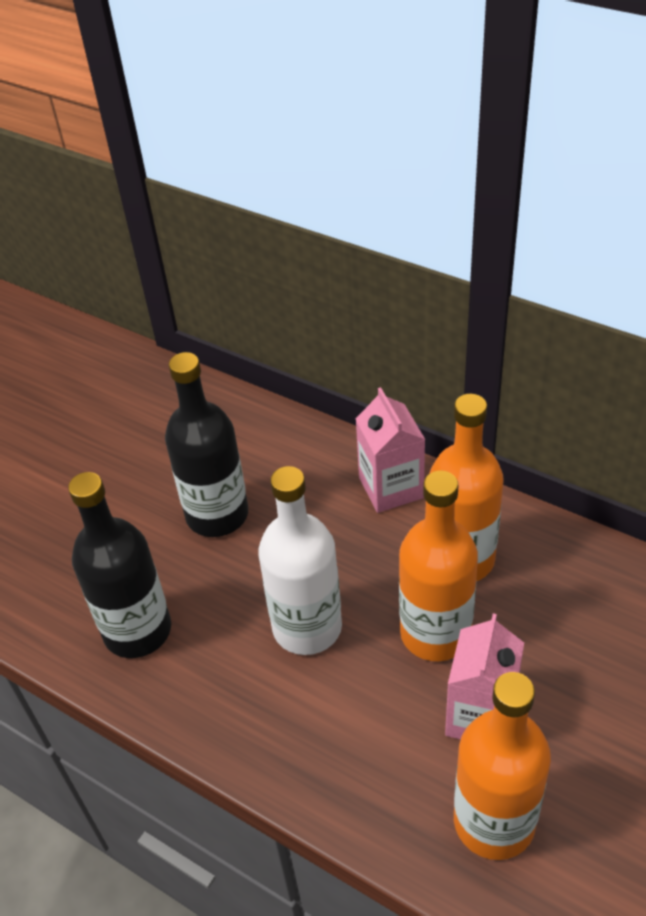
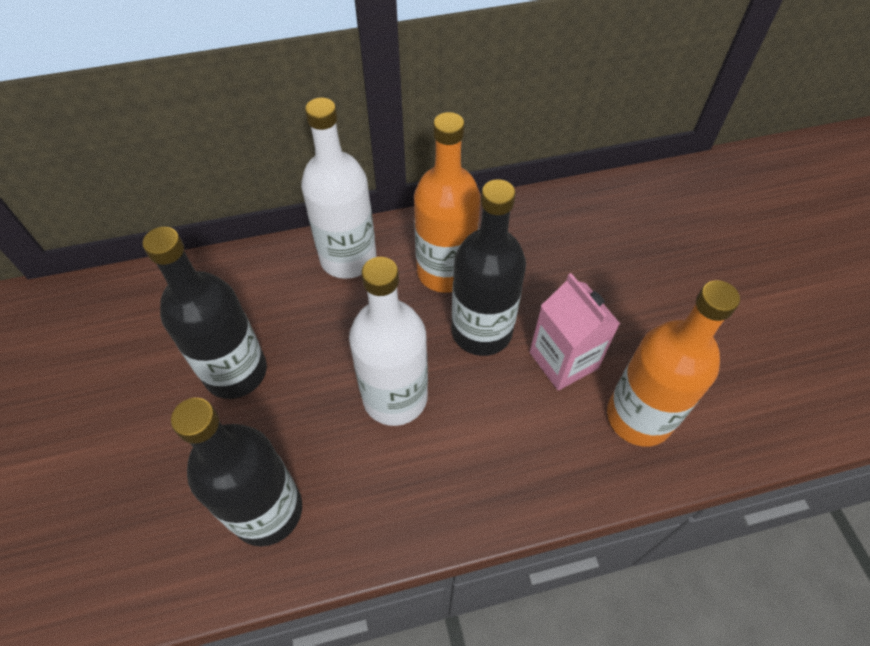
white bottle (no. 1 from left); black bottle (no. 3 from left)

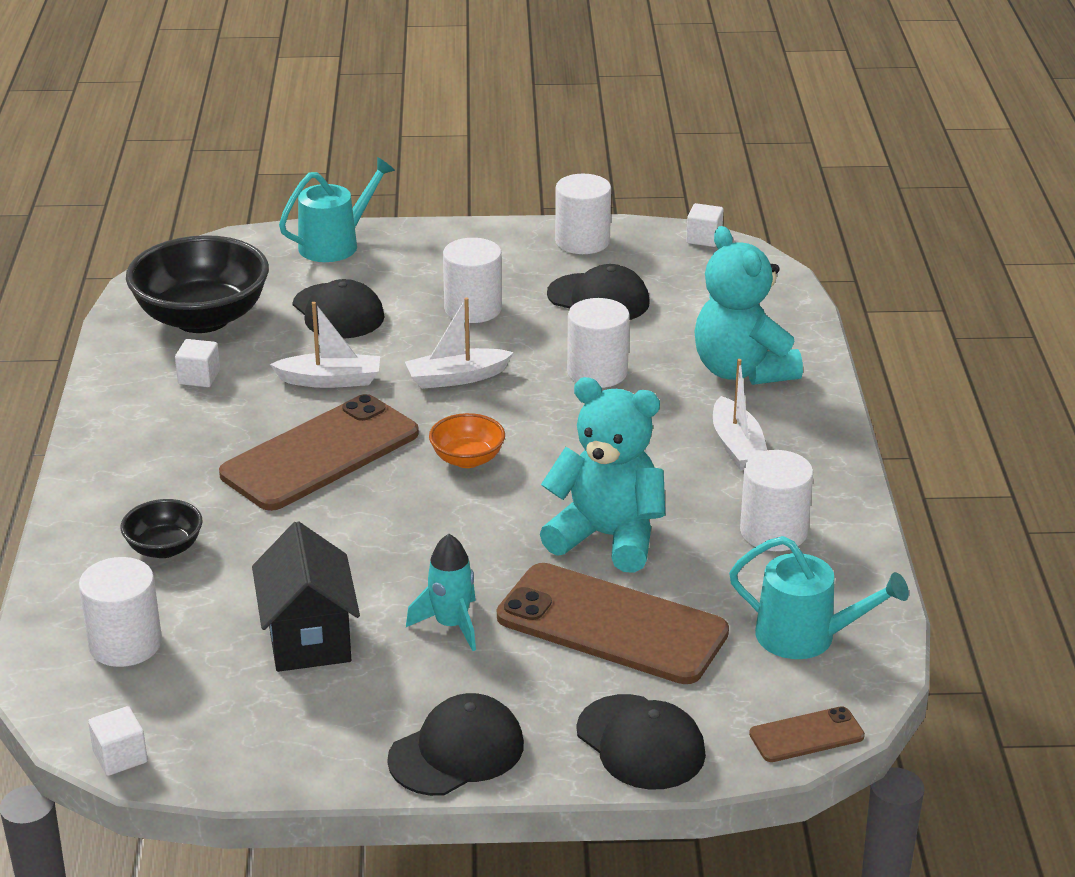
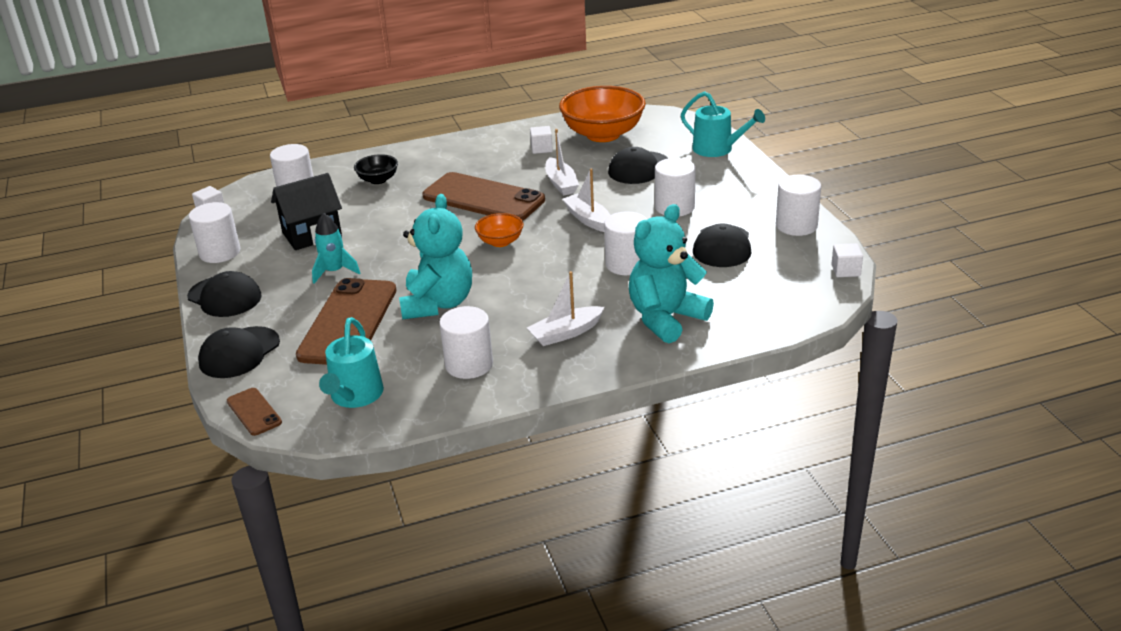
orange bowl (no. 2 from left); white cylinder (no. 1 from left)

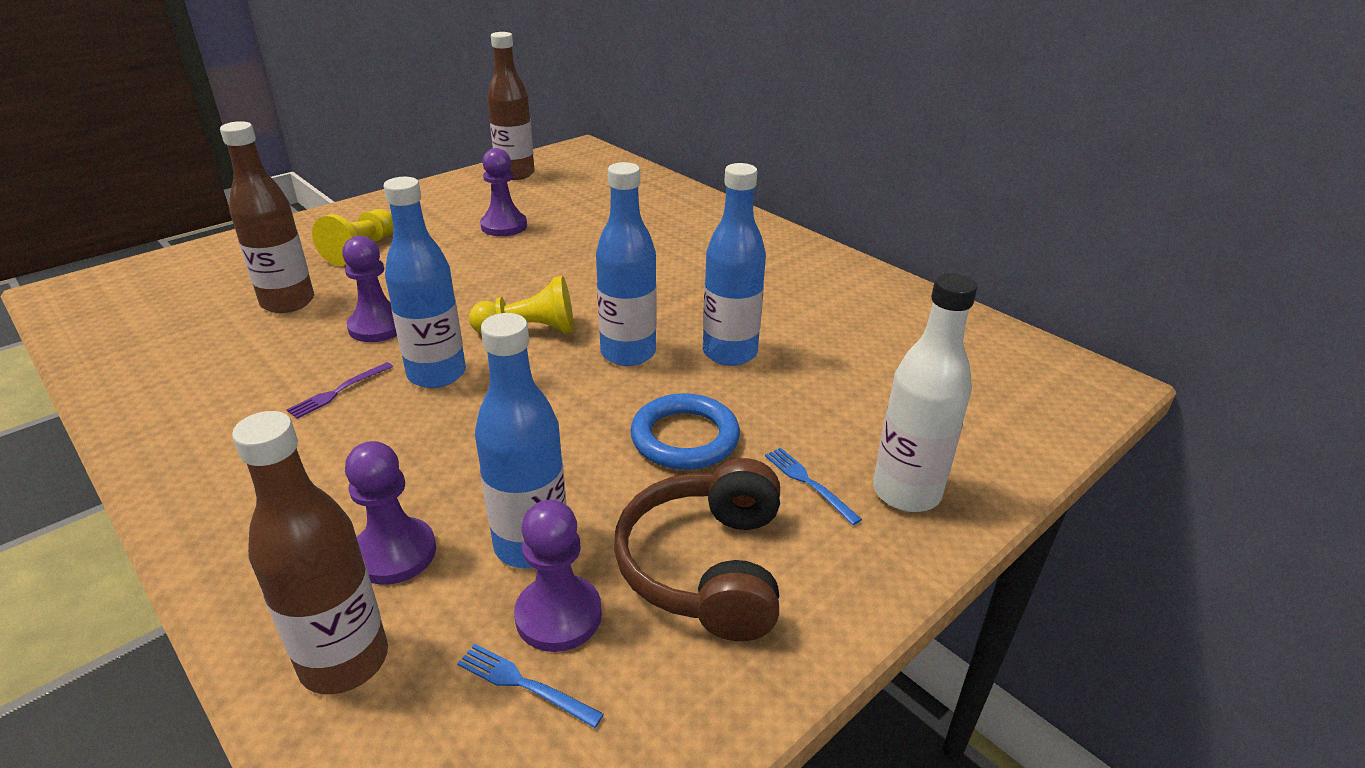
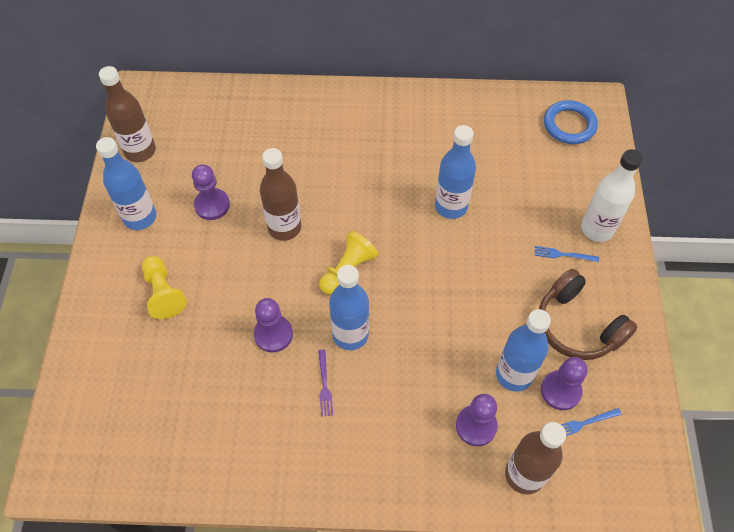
brown bottle (no. 2 from left); blue bottle (no. 1 from left); blue ring

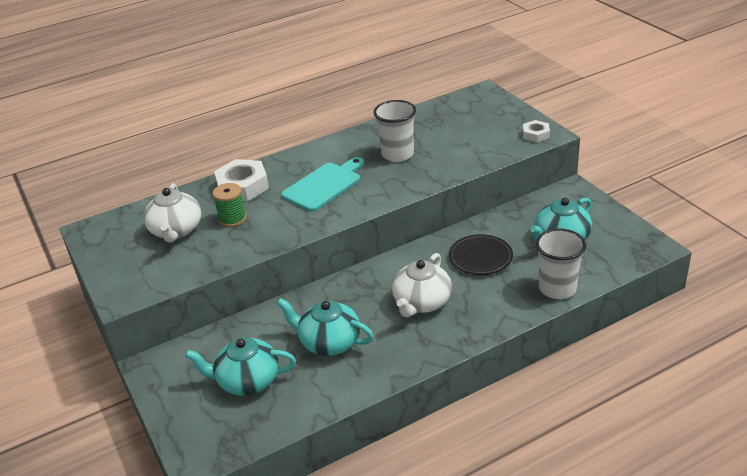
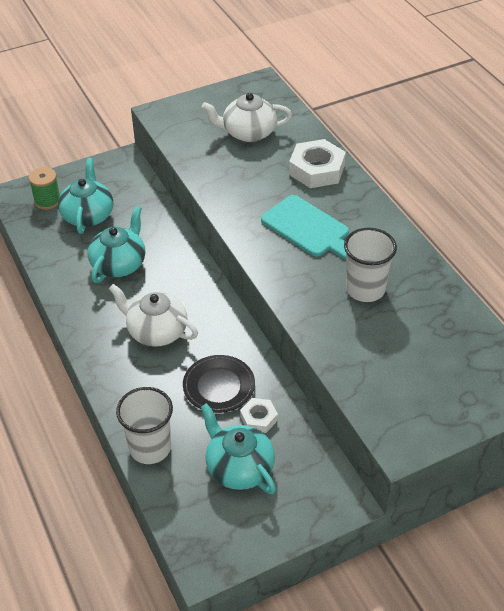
white nut (no. 1 from left); green spool

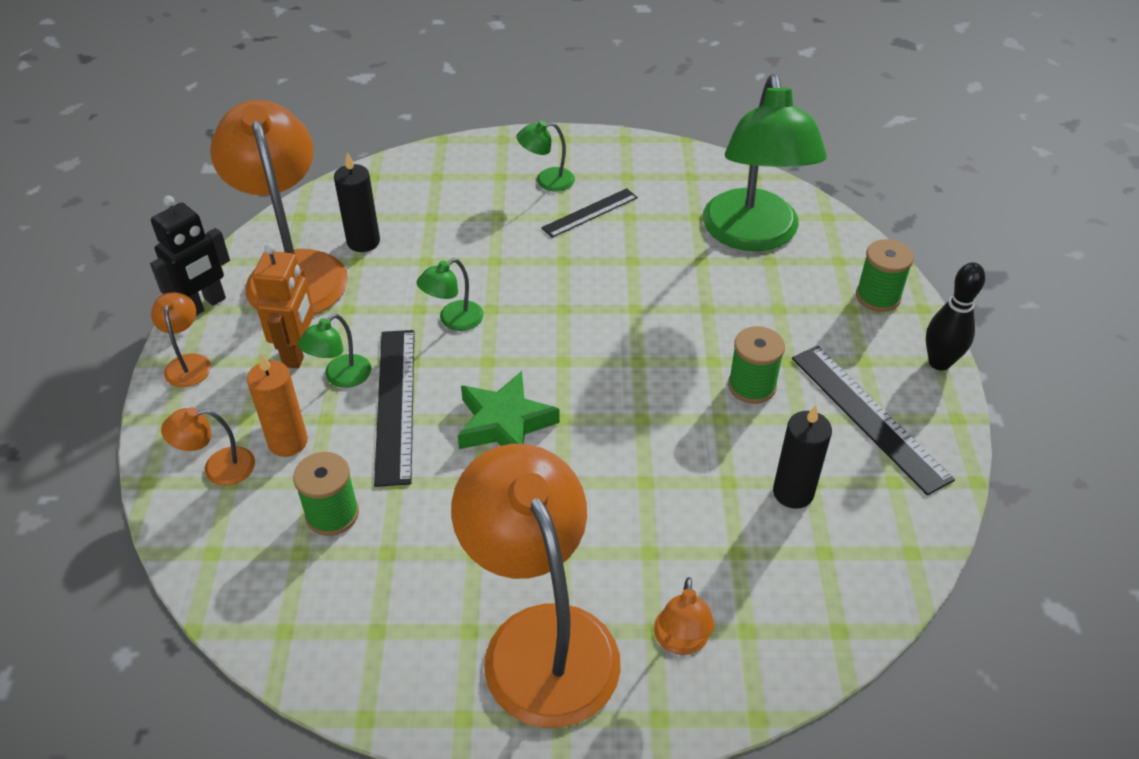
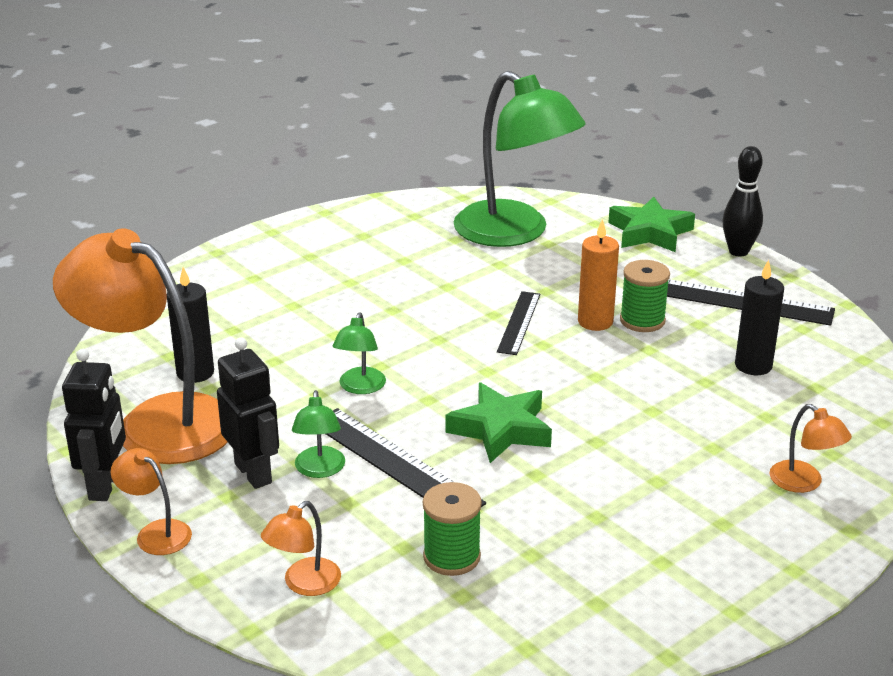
green lamp (no. 3 from left in the first image); black ruler (no. 2 from left); green star (no. 2 from left); black robot (no. 2 from left); orange candle; orange lamp (no. 4 from left in the first image)

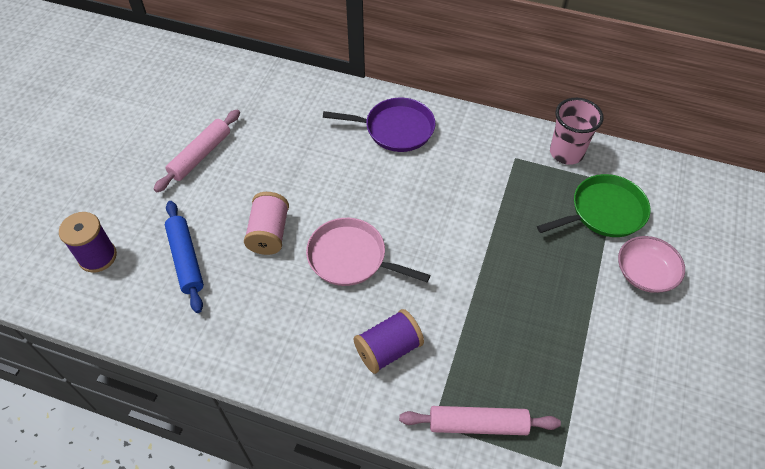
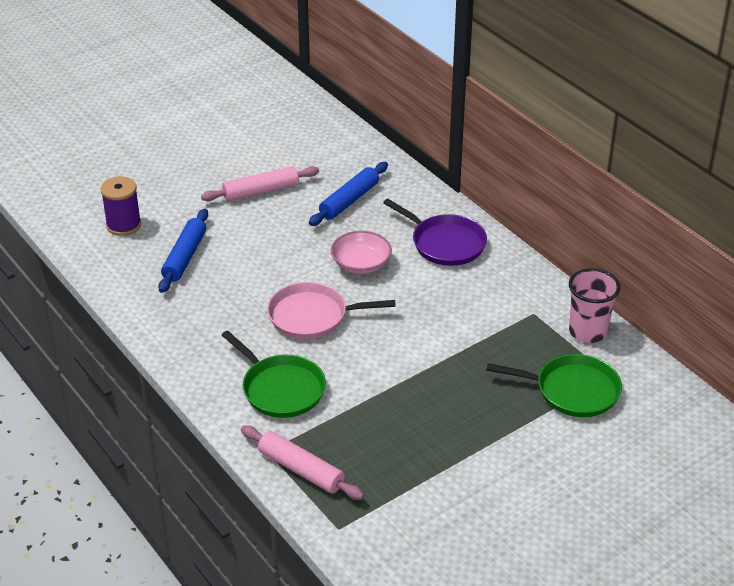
pink spool; pink pan; pink bowl; green pan (no. 1 from left); blue rolling pin (no. 2 from left)

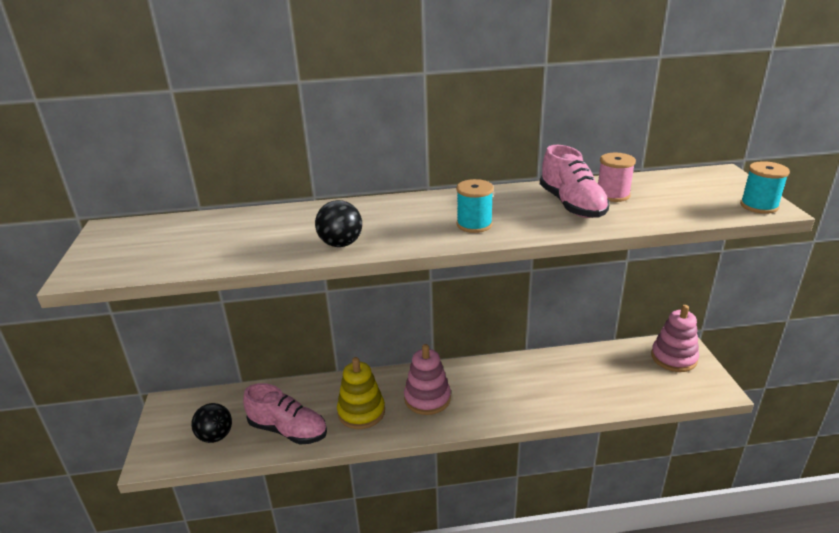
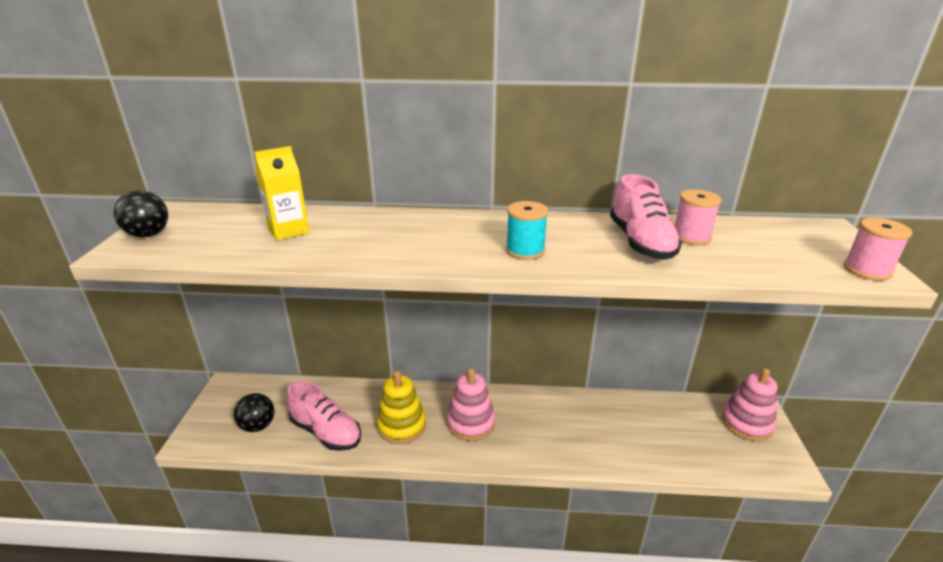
pink spool (no. 2 from left); black ball (no. 1 from left); yellow carton

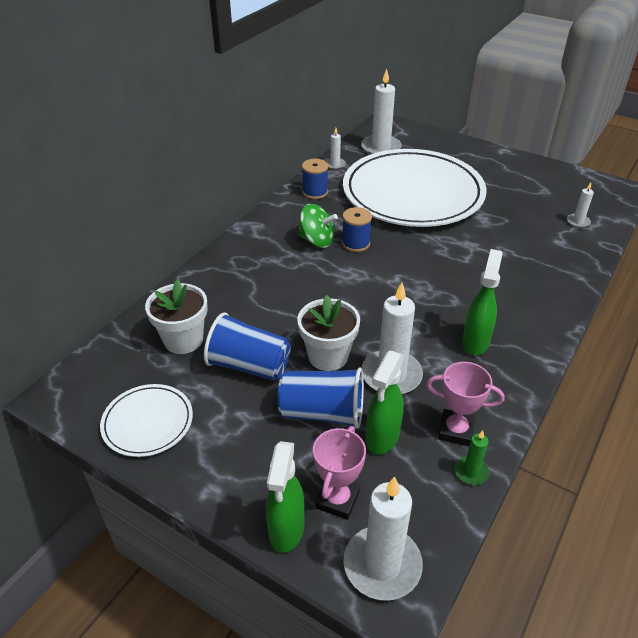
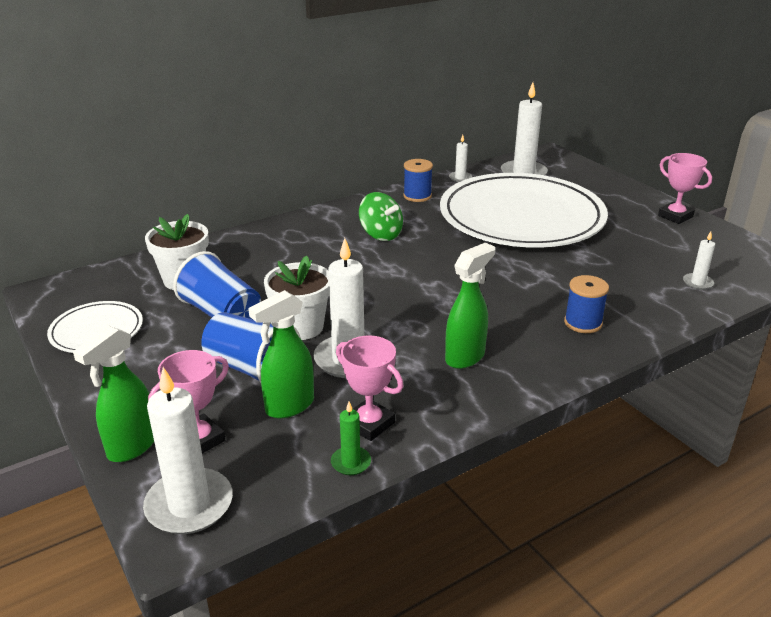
blue spool (no. 2 from left); pink trophy (no. 3 from left)

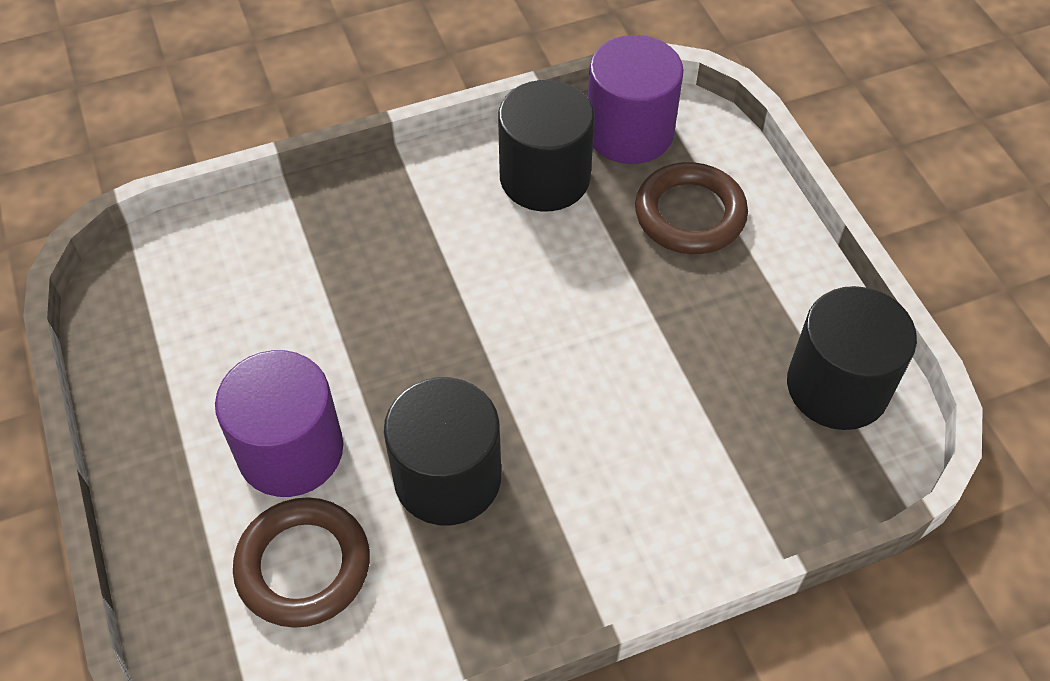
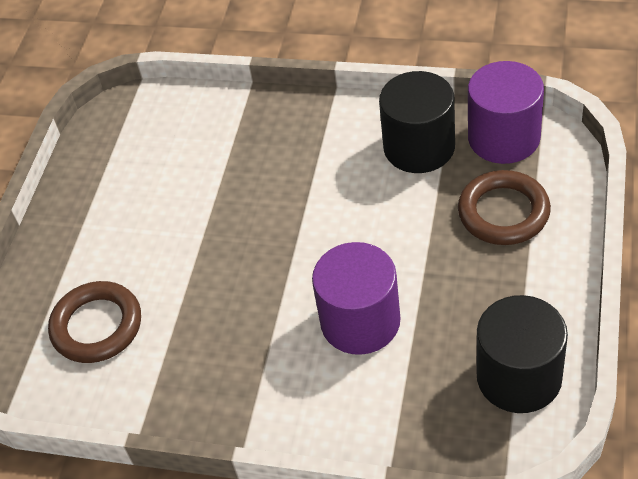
purple cylinder (no. 1 from left); black cylinder (no. 1 from left in the first image)

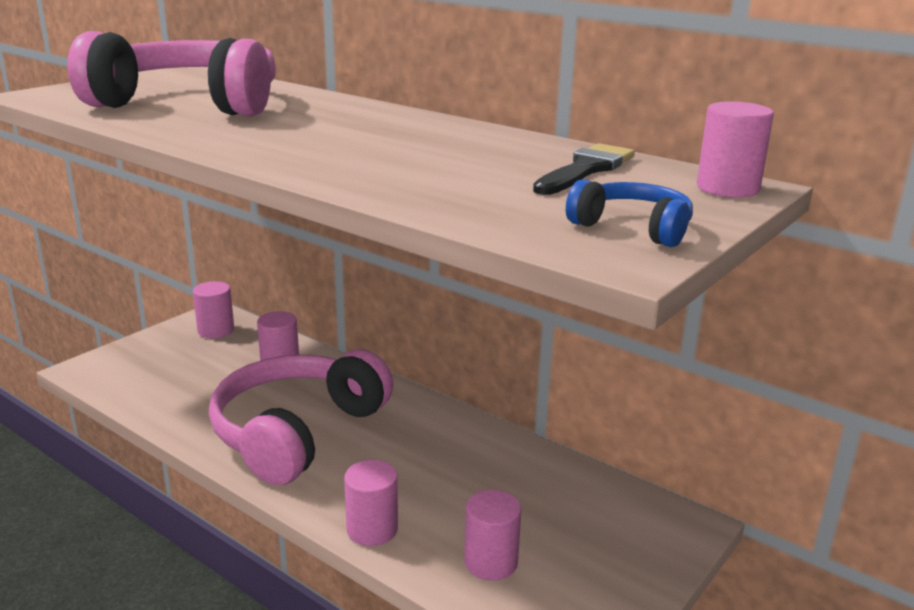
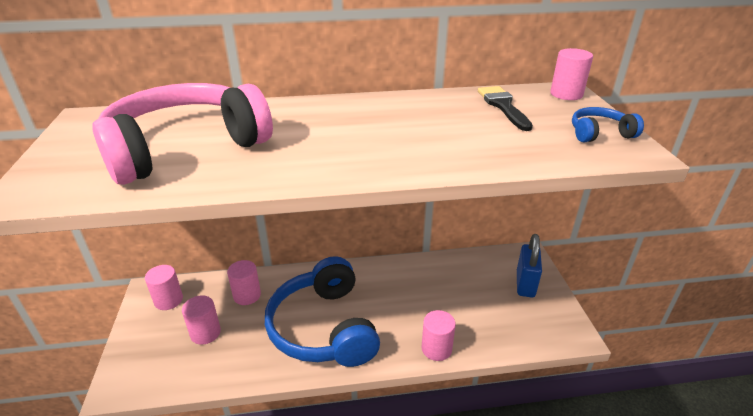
blue headphones (no. 1 from left); pink cylinder (no. 2 from left); blue padlock

